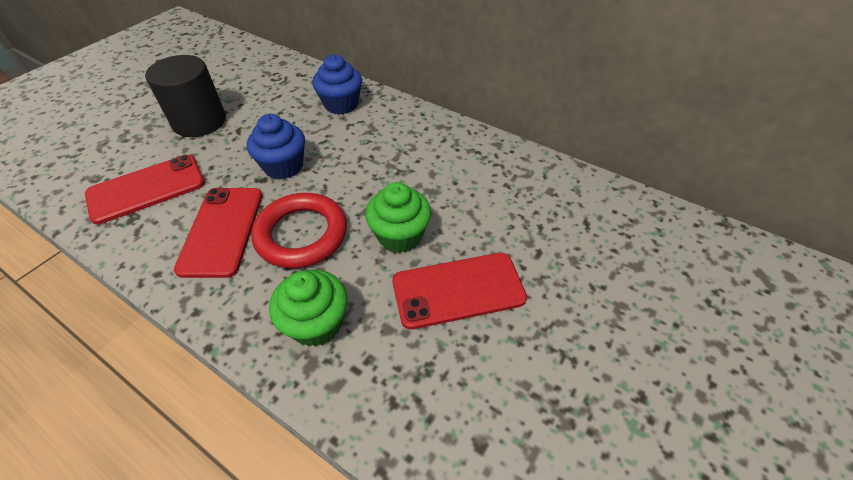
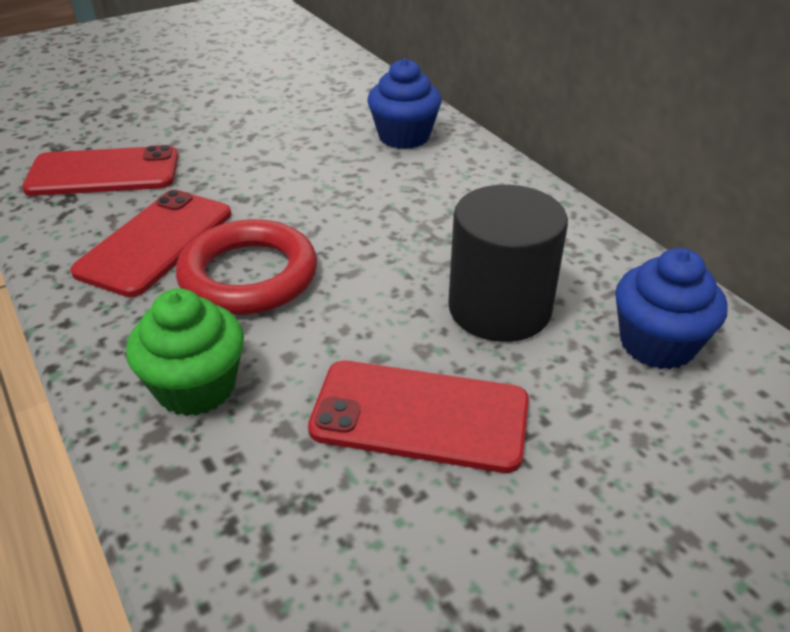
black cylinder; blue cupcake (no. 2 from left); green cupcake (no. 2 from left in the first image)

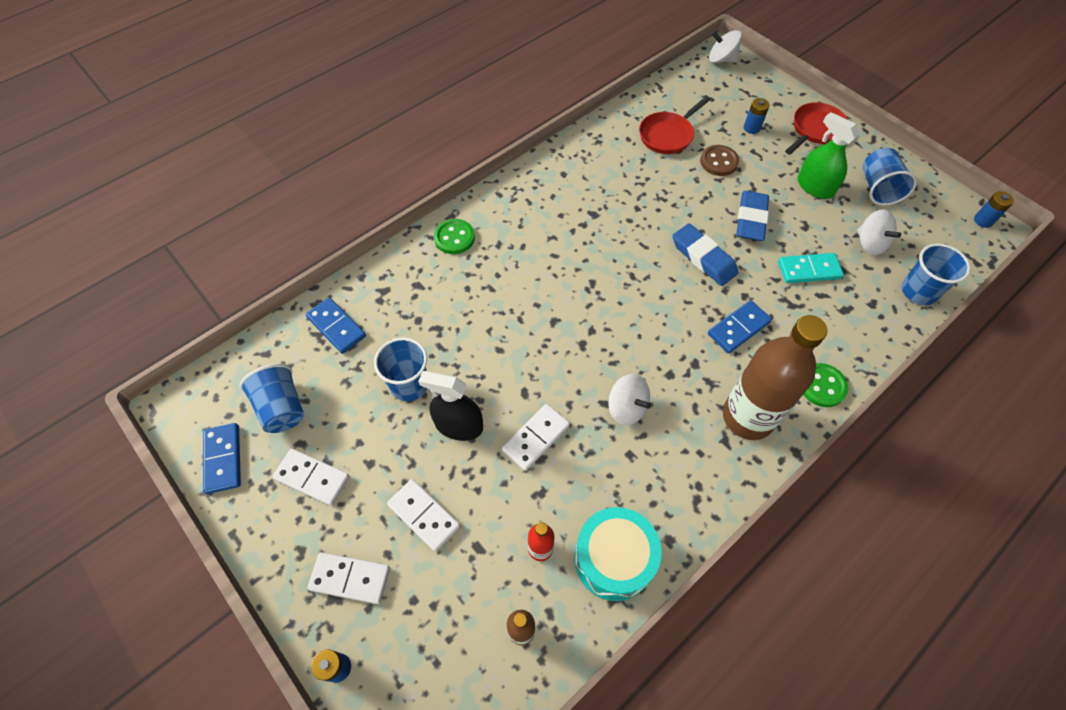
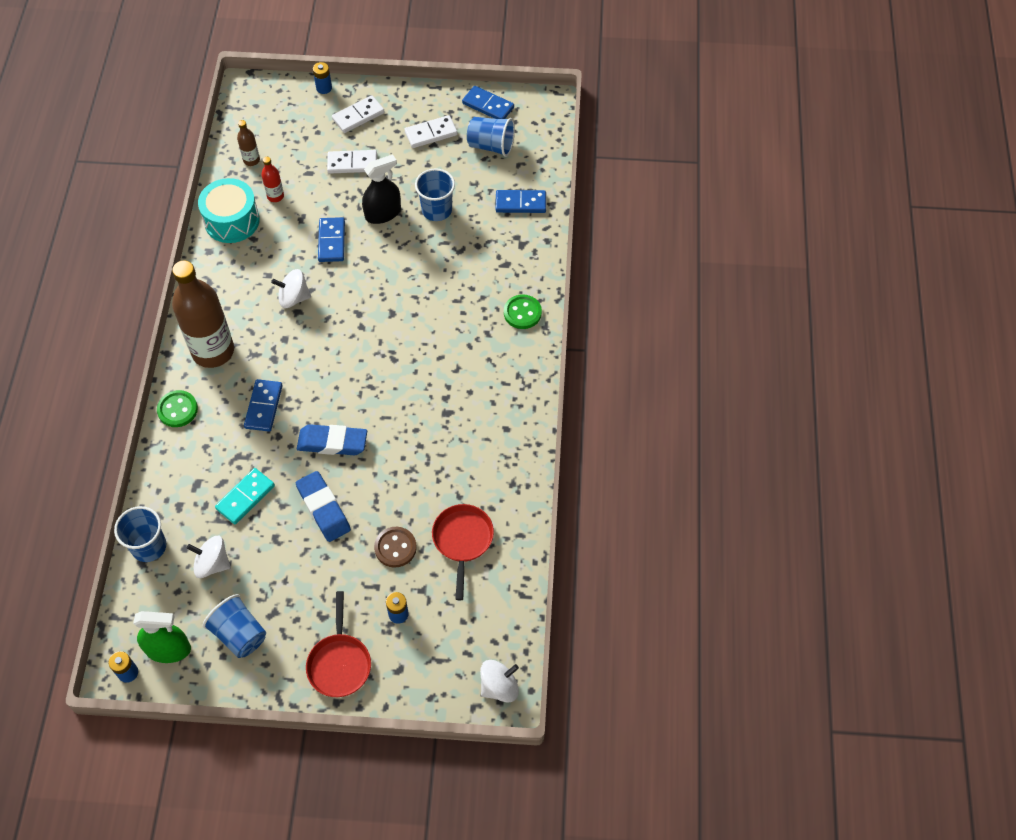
green spray bottle; blue domino (no. 2 from left)

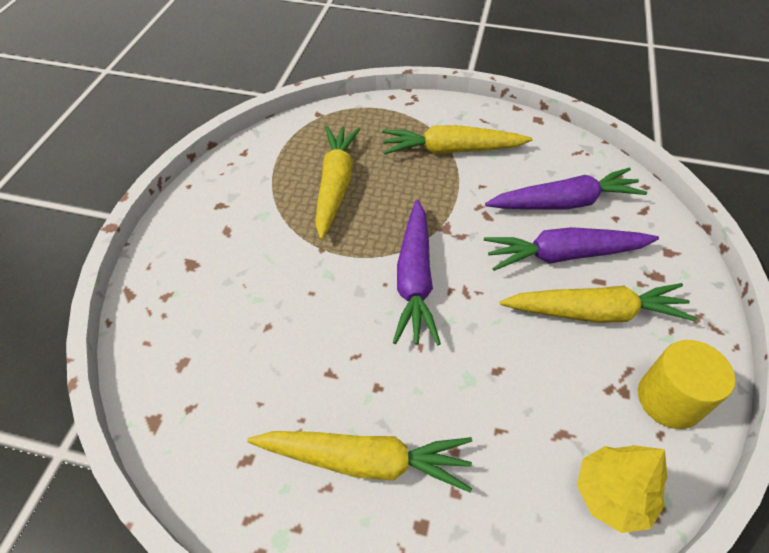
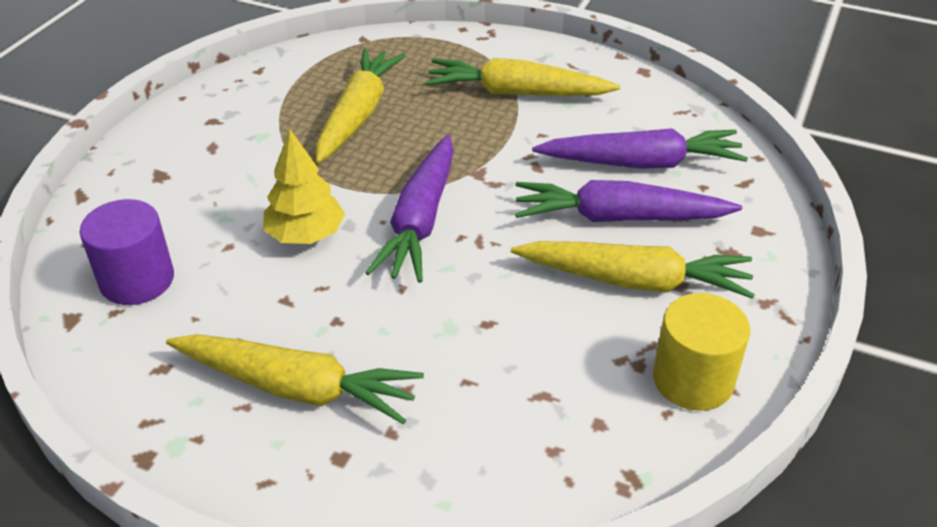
yellow tree; purple cylinder

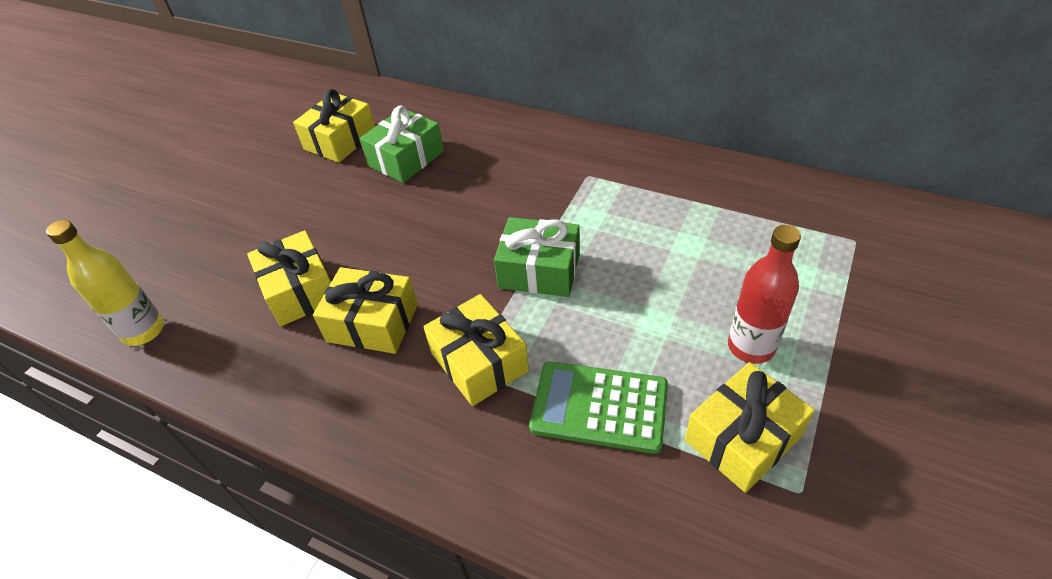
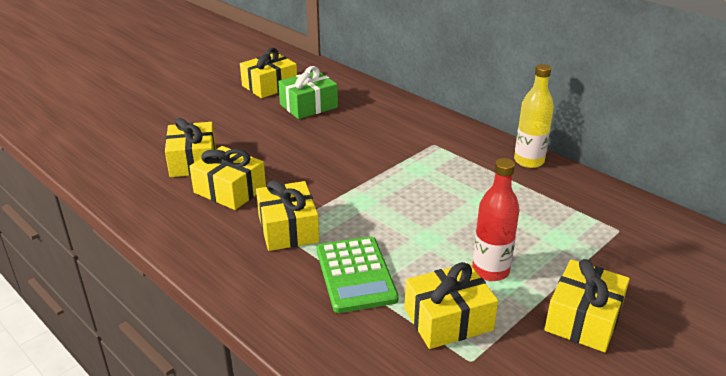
green gift (no. 2 from left in the first image); yellow bottle; green calculator; yellow gift (no. 6 from left)

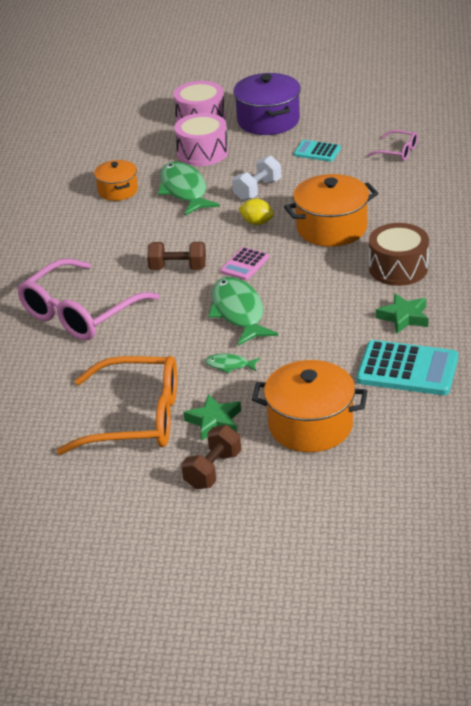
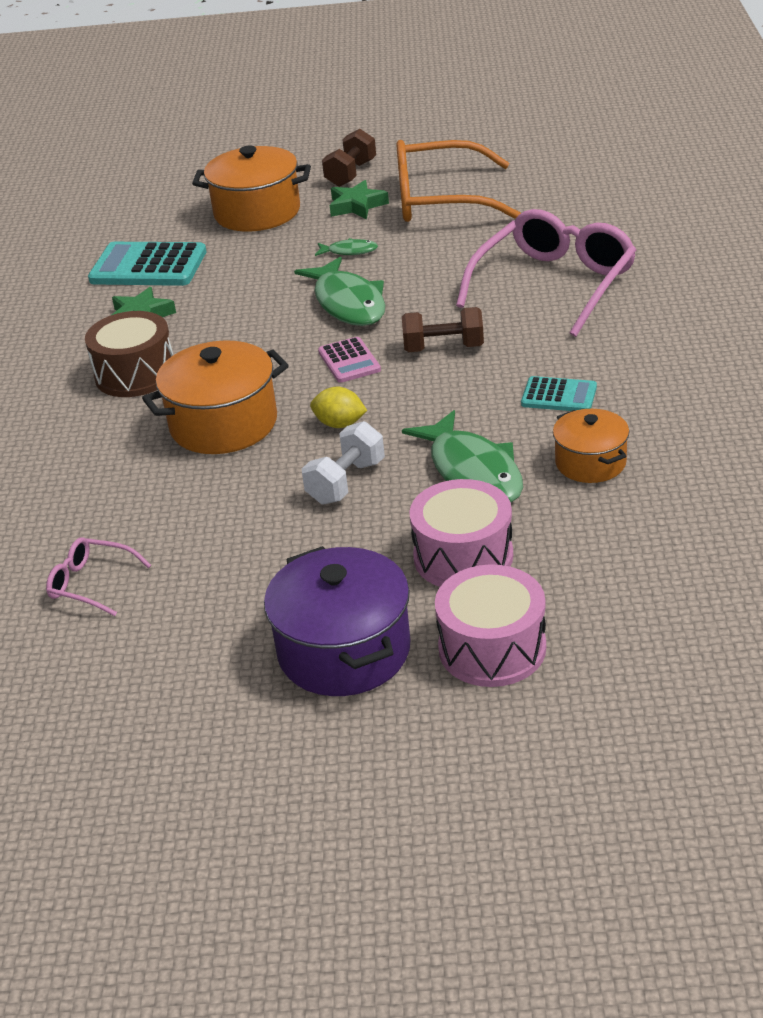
turquoise calculator (no. 2 from left); pink calculator

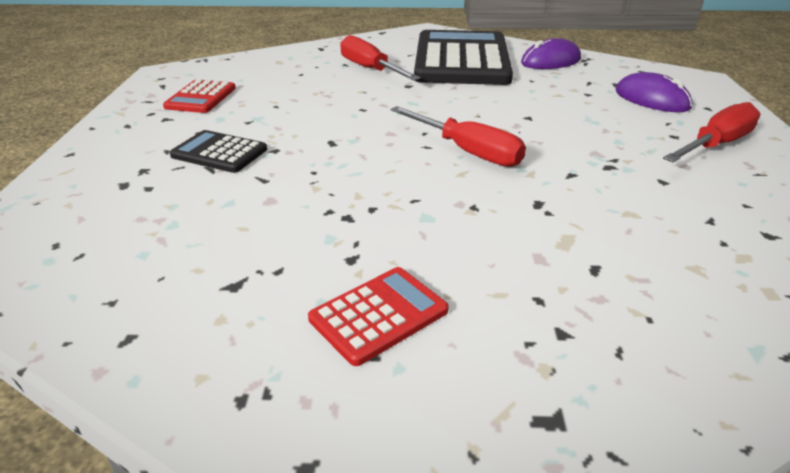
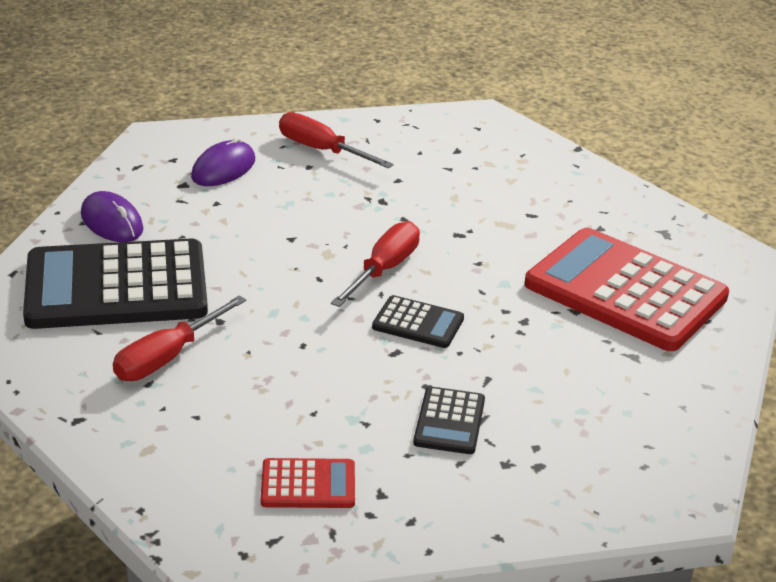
red calculator (no. 2 from left); black calculator (no. 2 from left)

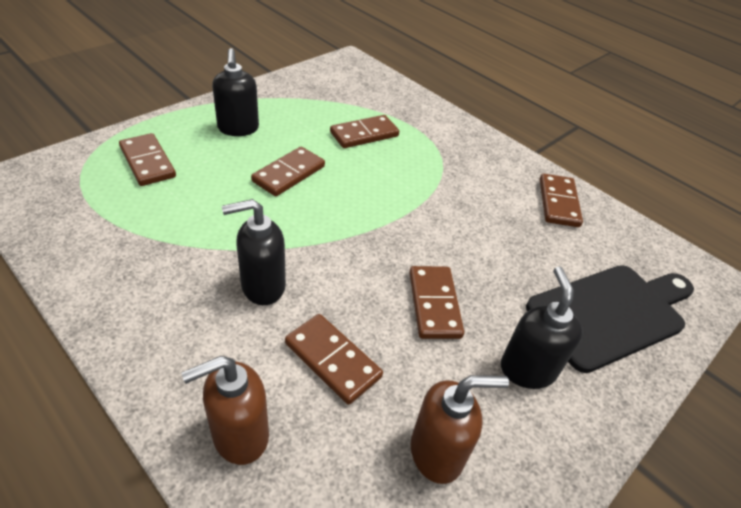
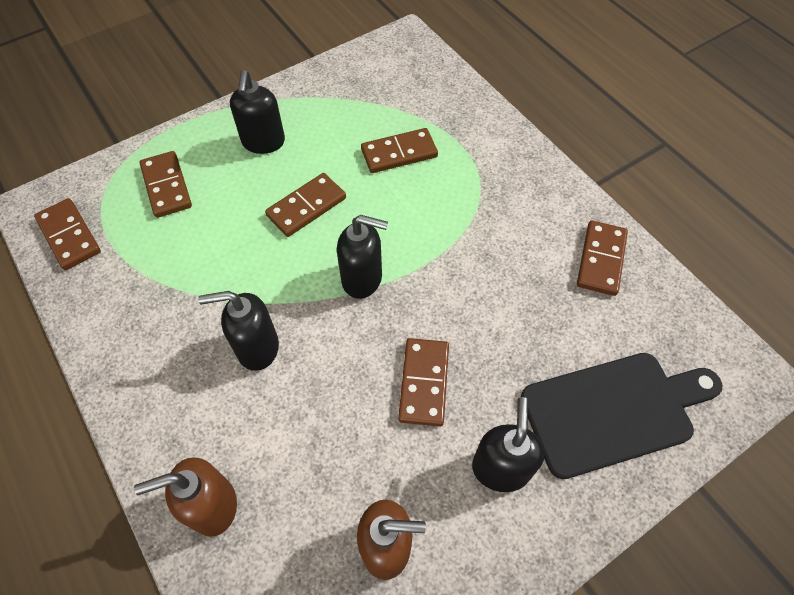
brown domino (no. 1 from left); black soap dispenser (no. 3 from left)

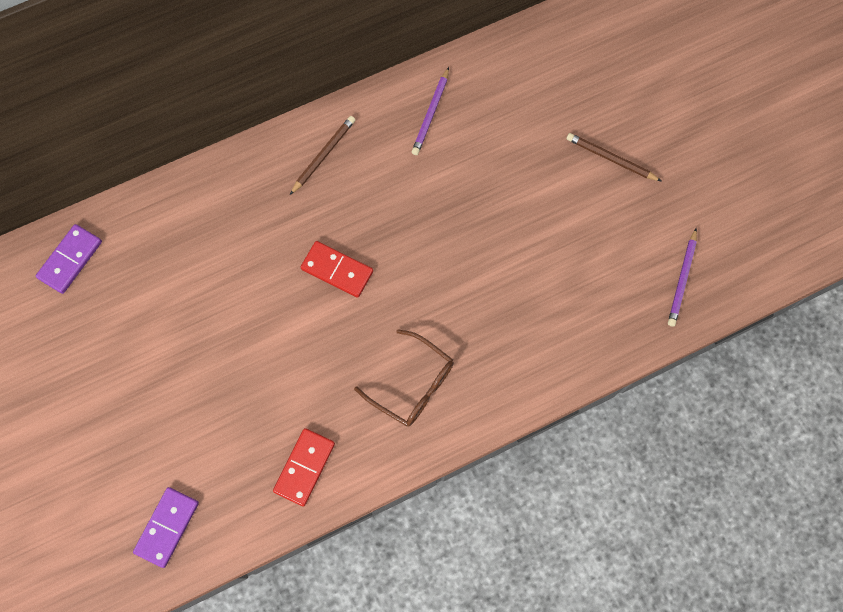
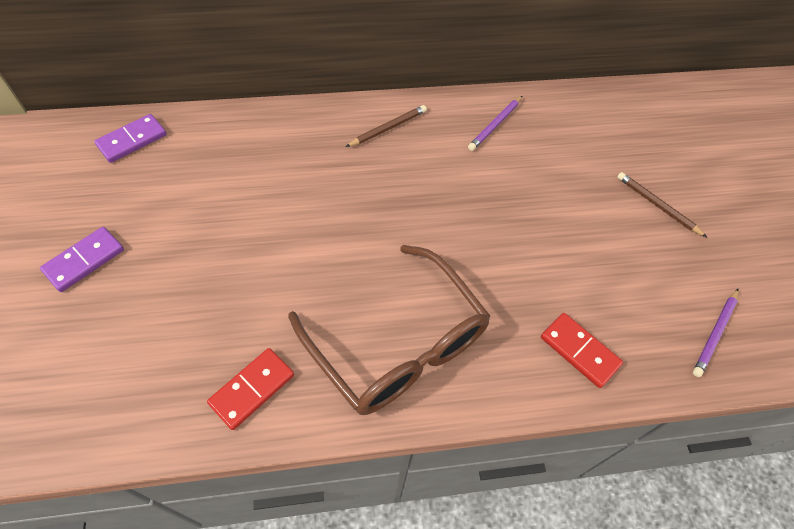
red domino (no. 2 from left); brown glasses; purple domino (no. 1 from left)

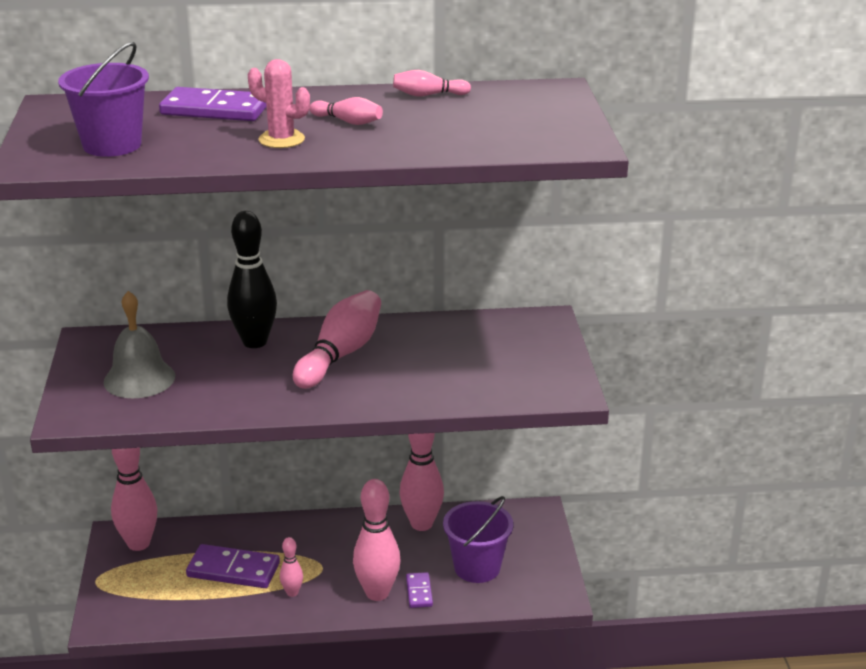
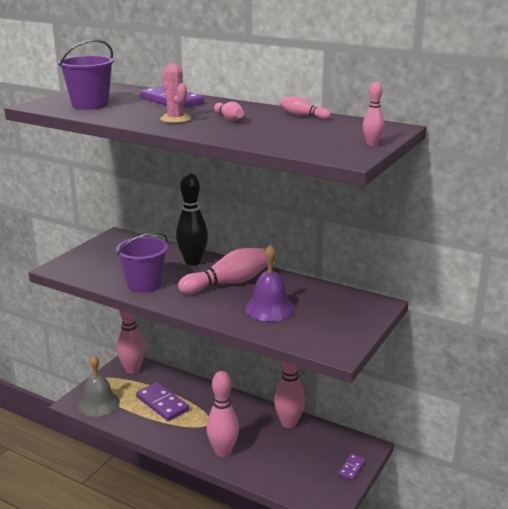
grey bell; purple bucket (no. 2 from left); pink bowling pin (no. 7 from left); purple domino (no. 3 from left); purple bell

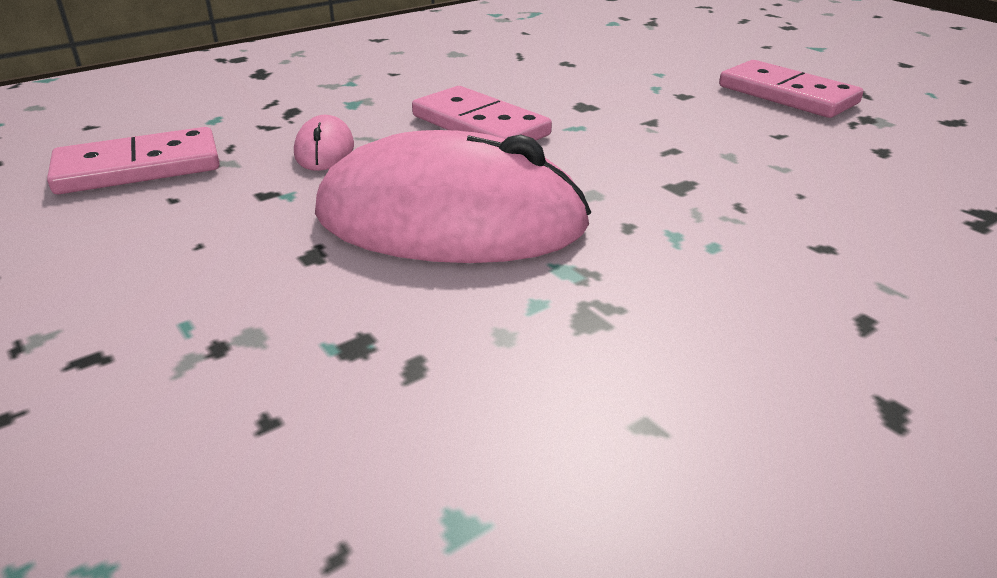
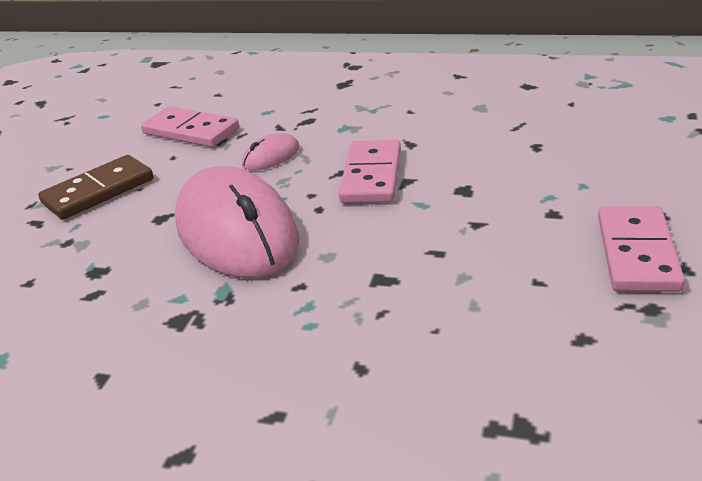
brown domino

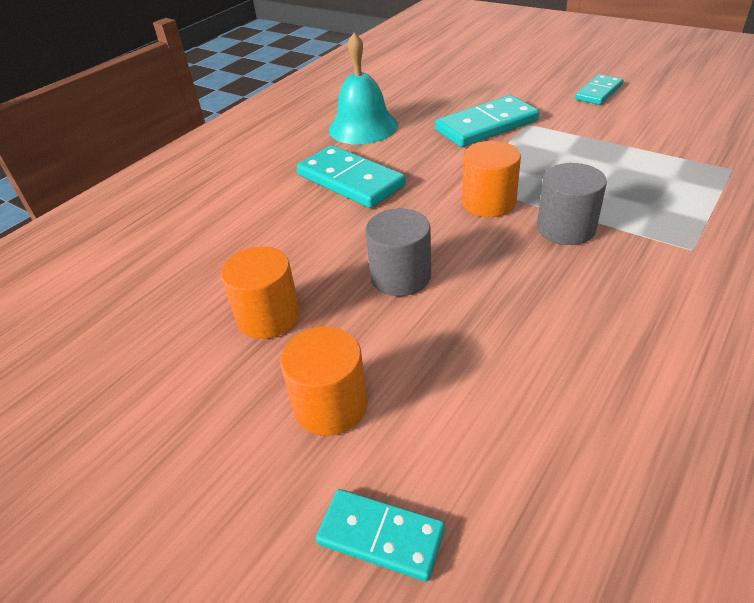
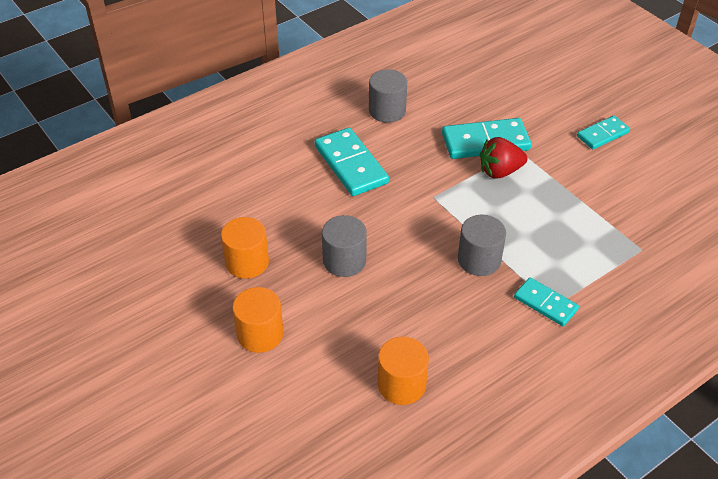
grey cylinder (no. 2 from left); orange cylinder (no. 3 from left); turquoise domino (no. 3 from left); red strawberry

